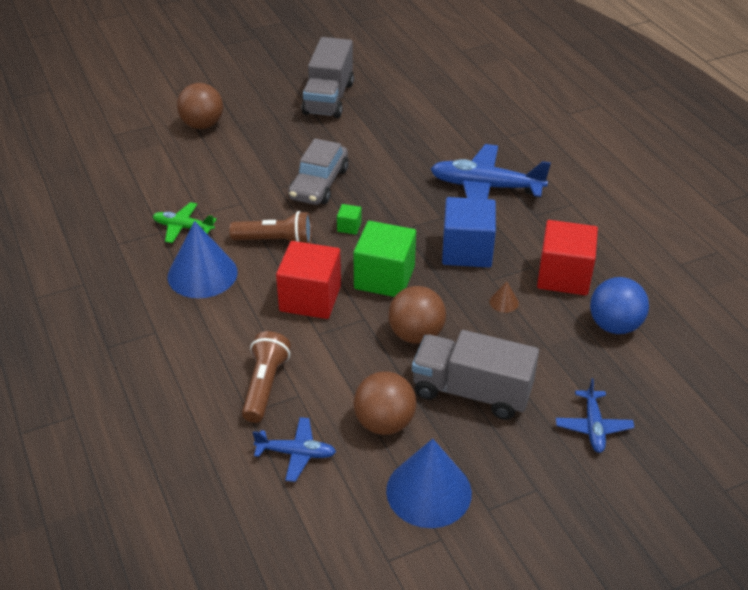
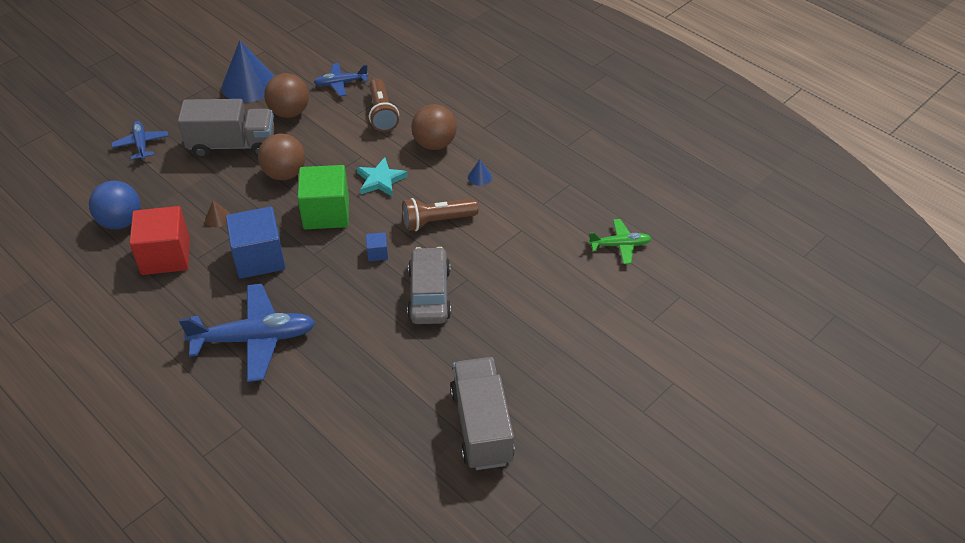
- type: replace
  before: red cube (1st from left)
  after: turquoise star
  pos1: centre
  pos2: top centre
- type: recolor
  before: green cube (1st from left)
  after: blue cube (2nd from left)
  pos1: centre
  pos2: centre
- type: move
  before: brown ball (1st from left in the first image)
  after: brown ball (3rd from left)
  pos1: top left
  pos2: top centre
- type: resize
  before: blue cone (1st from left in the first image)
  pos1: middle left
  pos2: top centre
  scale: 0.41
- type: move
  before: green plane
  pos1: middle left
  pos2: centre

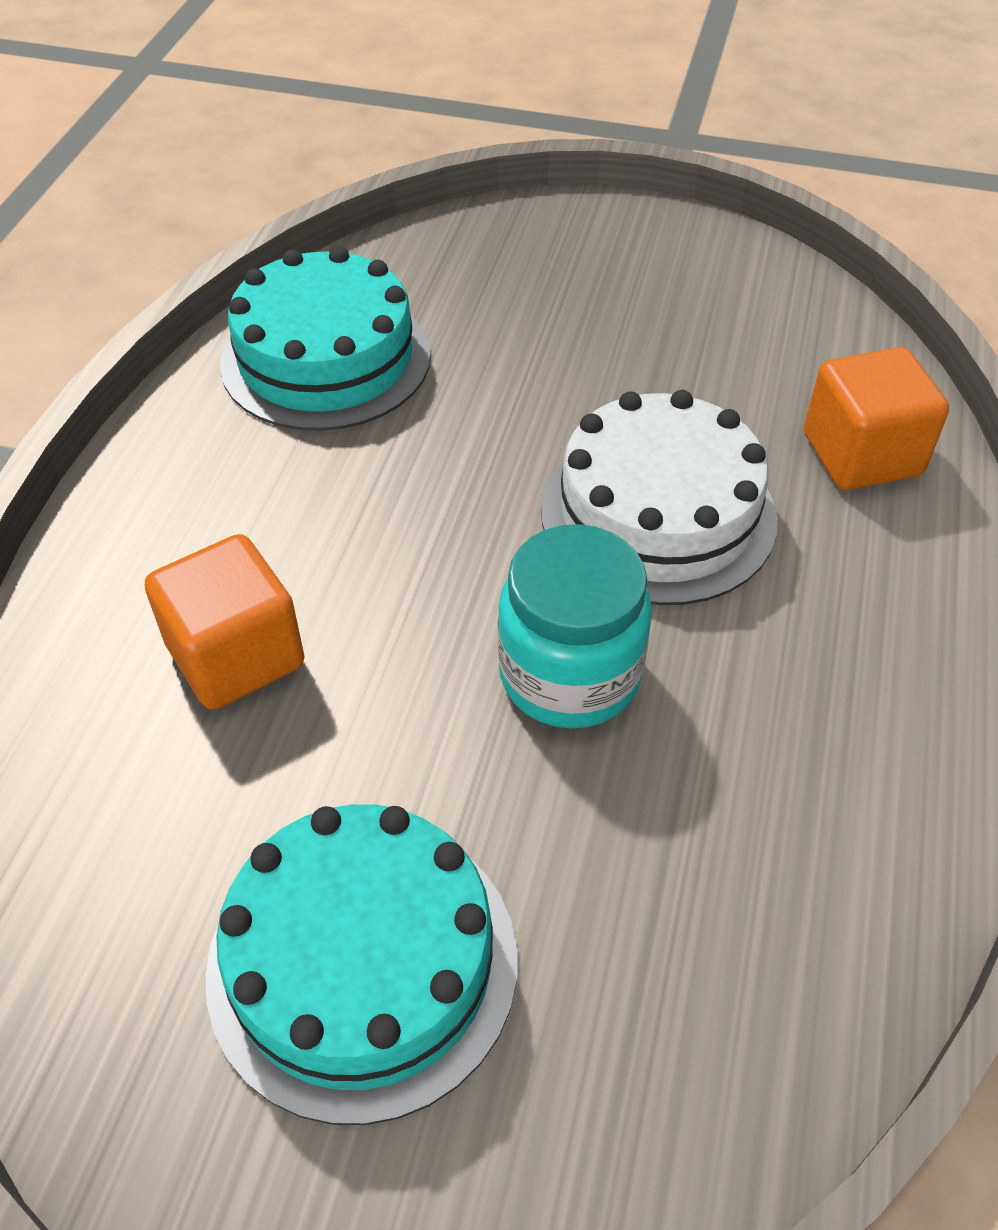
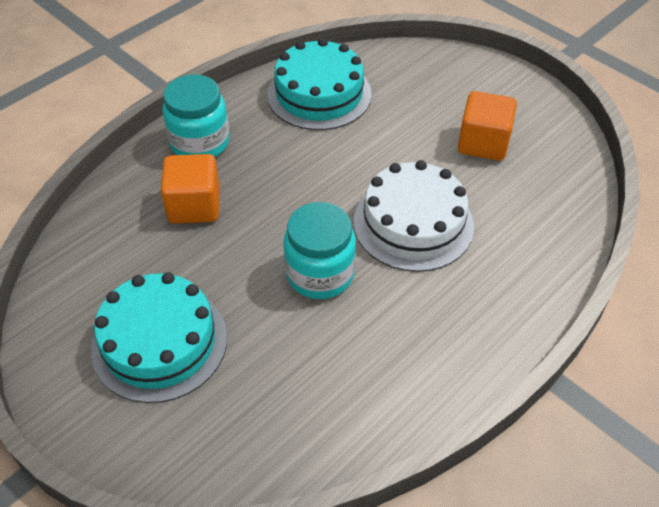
- type: insert
  after: turquoise jar (1st from left)
  pos2: top left
- type: move
  before: orange cube (2nd from left)
  pos1: middle right
  pos2: top right

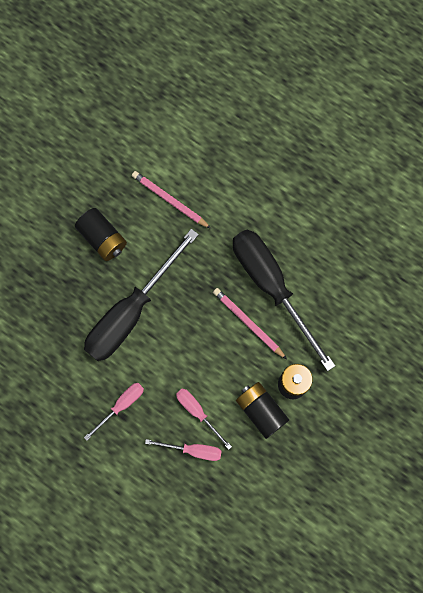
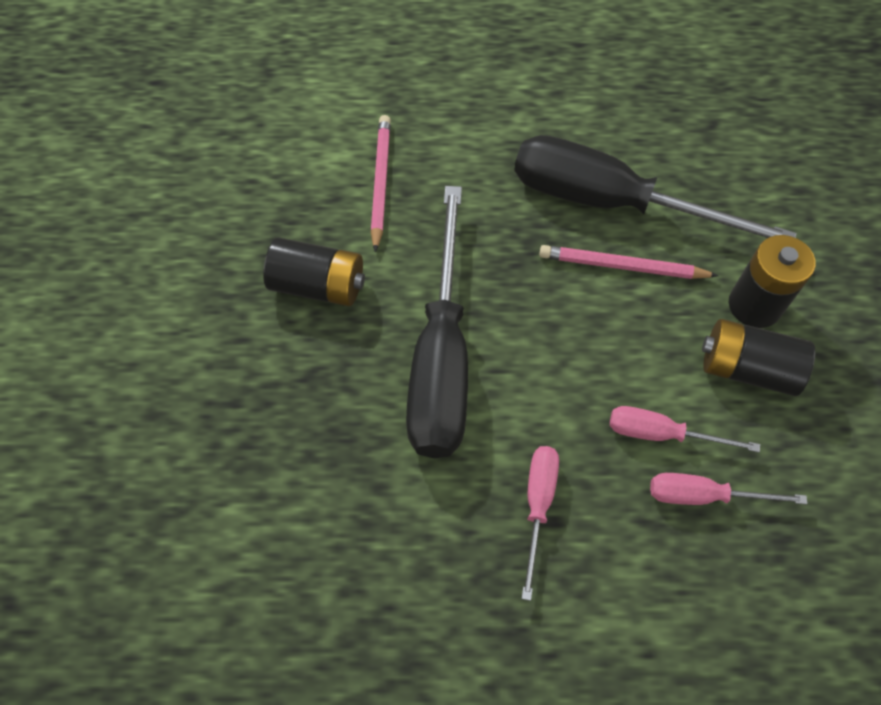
- type: rotate
  before: pink pencil (1st from left)
  pos1: centre
  pos2: top centre
  turn: 90
- type: rotate
  before: pink screwdriver (2nd from left in the first image)
  pos1: bottom centre
  pos2: bottom right
  turn: -150

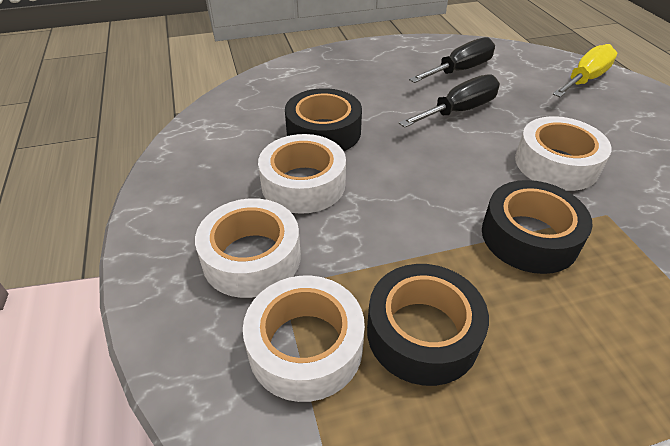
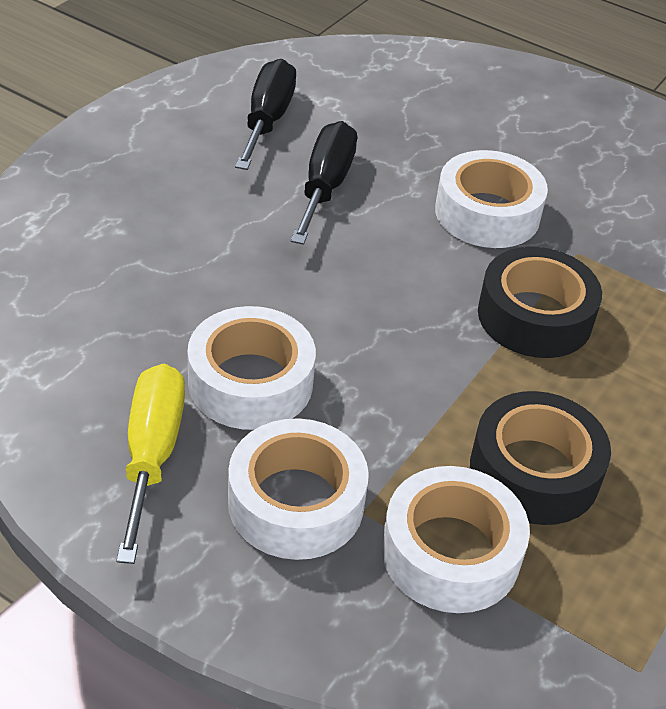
- type: move
  before: yellow screwdriver
  pos1: top right
  pos2: middle left
- type: delete
  before: black tape (1st from left)
  pos1: top centre

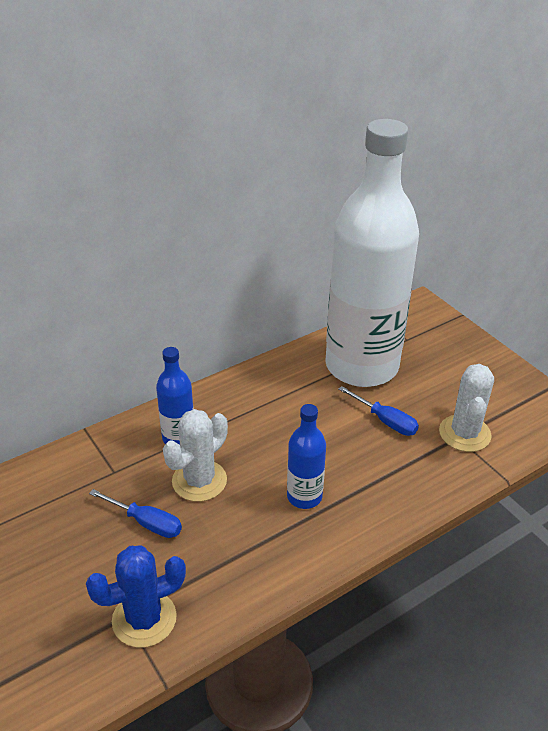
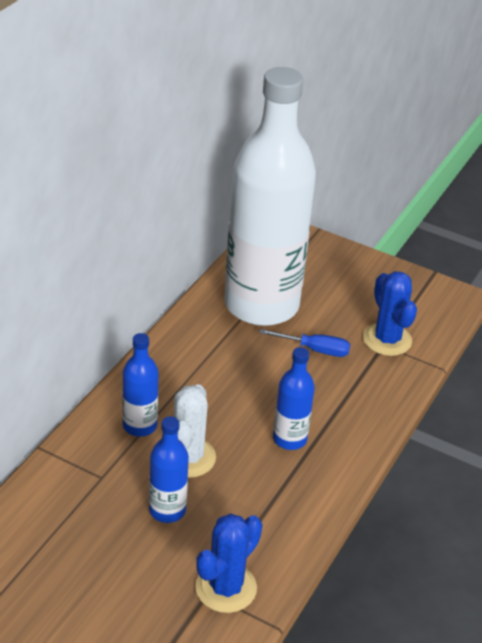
- type: replace
  before: blue screwdriver (1st from left)
  after: blue bottle (2nd from left)
  pos1: bottom left
  pos2: bottom centre
- type: recolor
  before: white cactus (2nd from left)
  after: blue cactus (2nd from left)
  pos1: middle right
  pos2: middle right

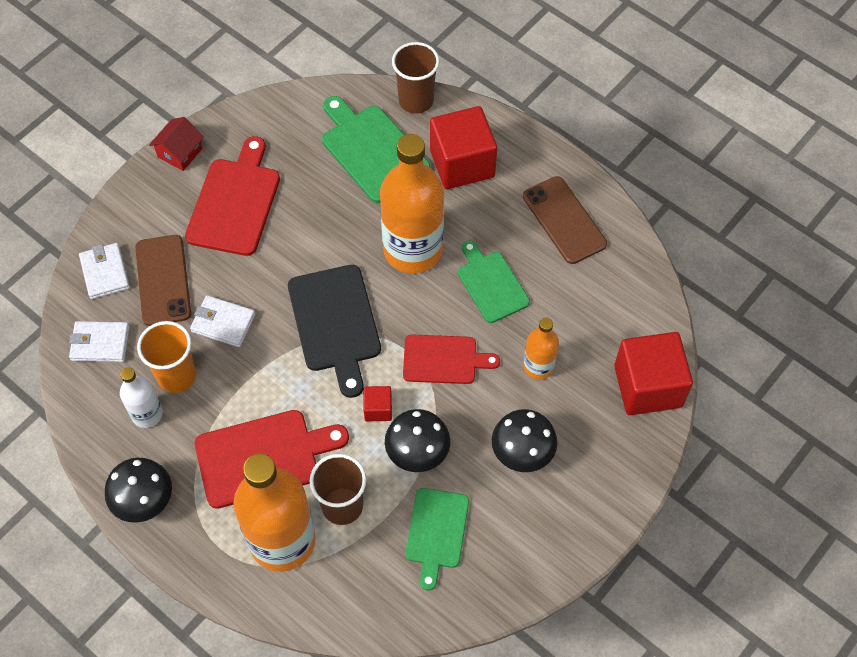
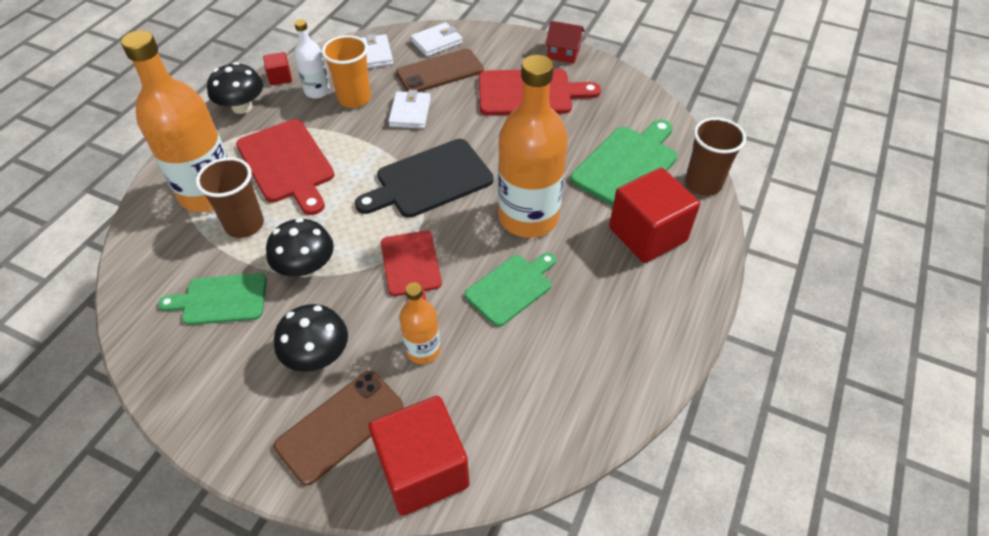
- type: move
  before: red cube (1st from left)
  pos1: centre
  pos2: top left
- type: move
  before: brown phone (2nd from left in the first image)
  after: brown phone (1st from left)
  pos1: centre
  pos2: bottom centre

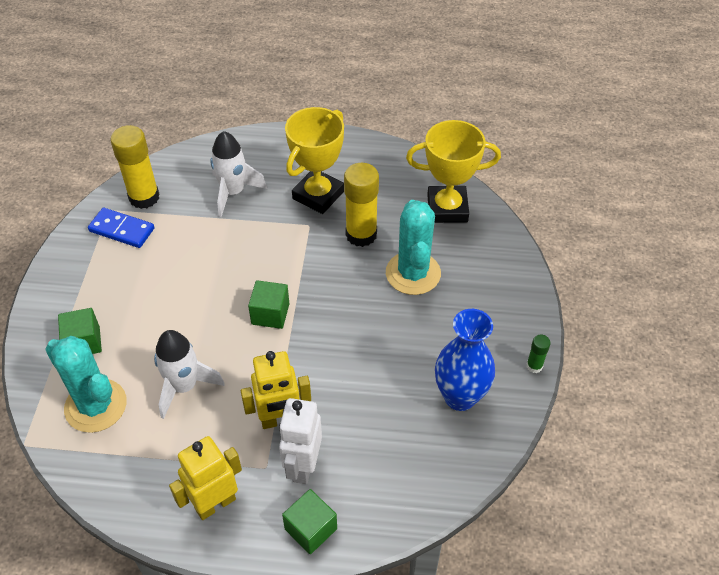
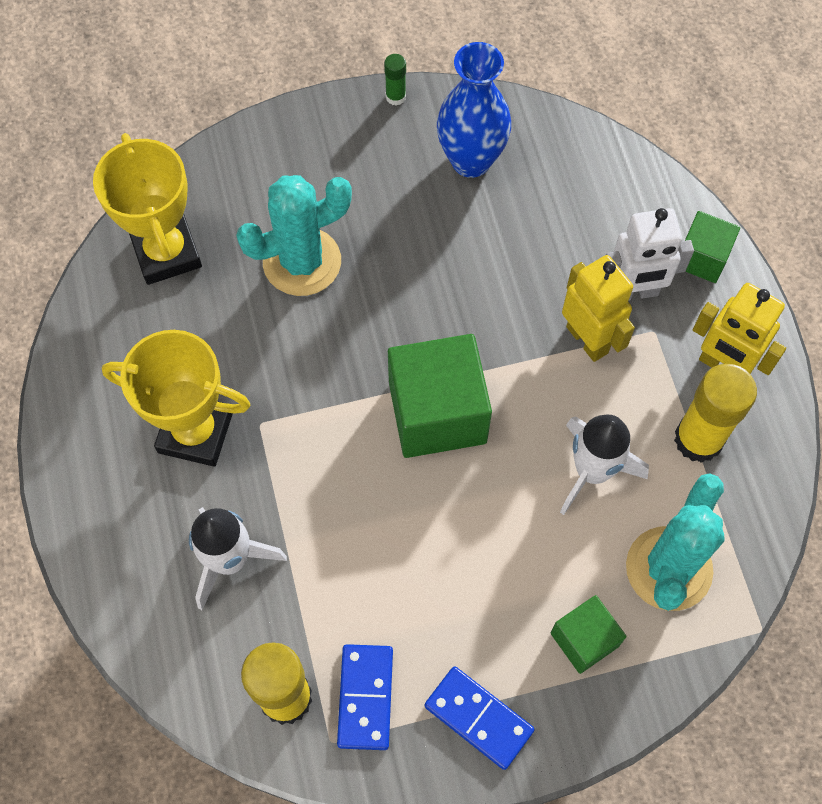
- type: resize
  before: green cube (2nd from left in the first image)
  pos1: centre
  pos2: centre
  scale: 1.82
- type: insert
  after: blue domino (2nd from left)
  pos2: bottom centre
- type: move
  before: yellow glue stick (2nd from left)
  pos1: centre
  pos2: middle right

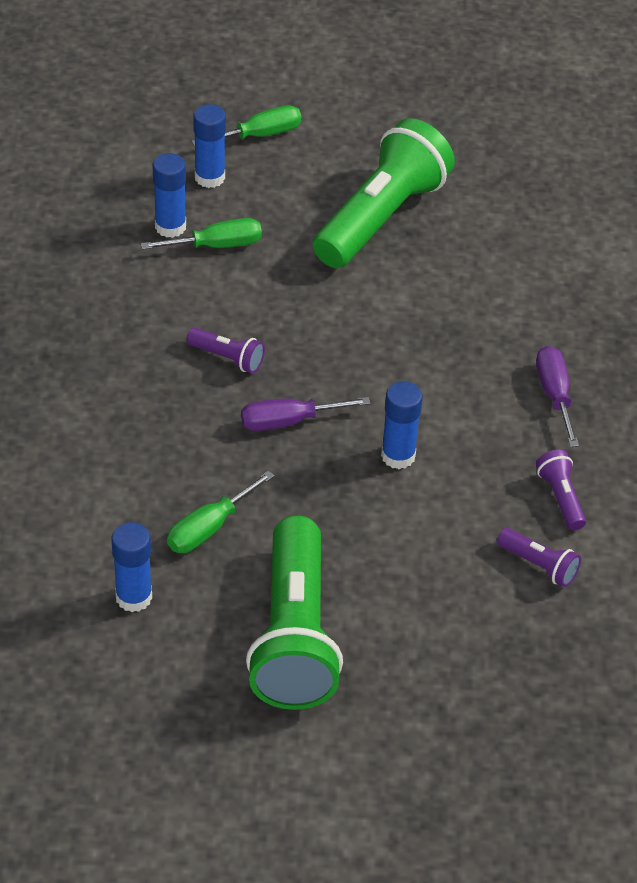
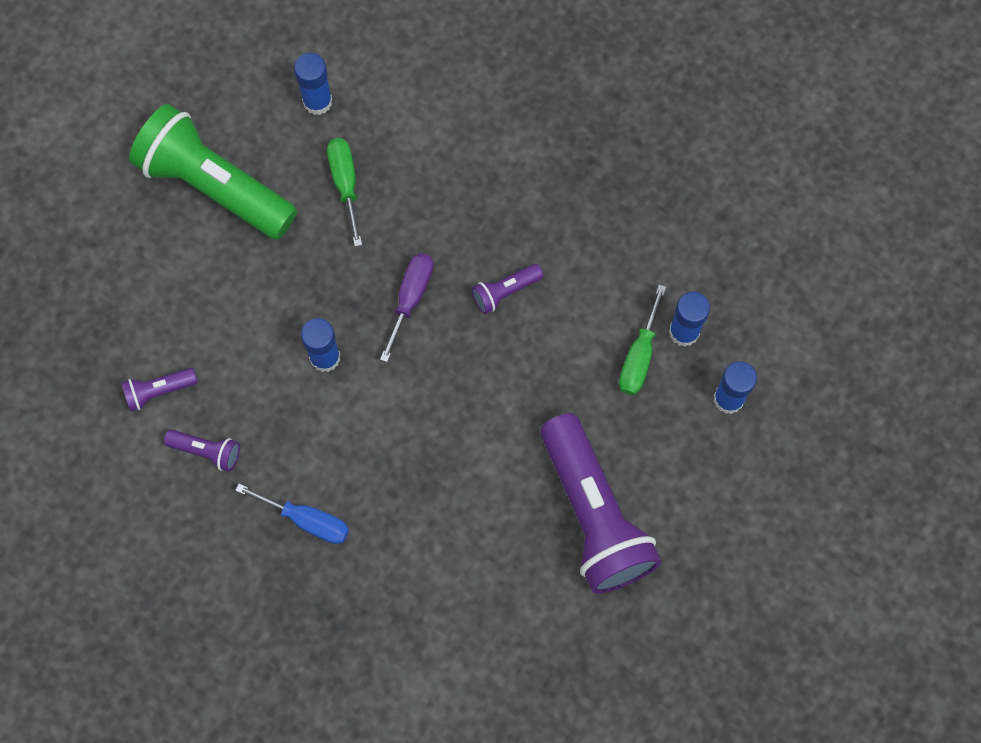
- type: recolor
  before: purple screwdriver (2nd from left)
  after: blue screwdriver
  pos1: middle right
  pos2: bottom left
- type: recolor
  before: green flashlight (2nd from left)
  after: purple flashlight (4th from left)
  pos1: top centre
  pos2: bottom centre
- type: delete
  before: green screwdriver (3rd from left)
  pos1: top centre

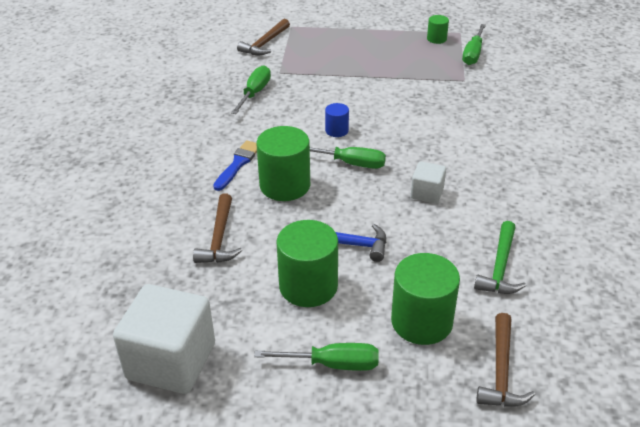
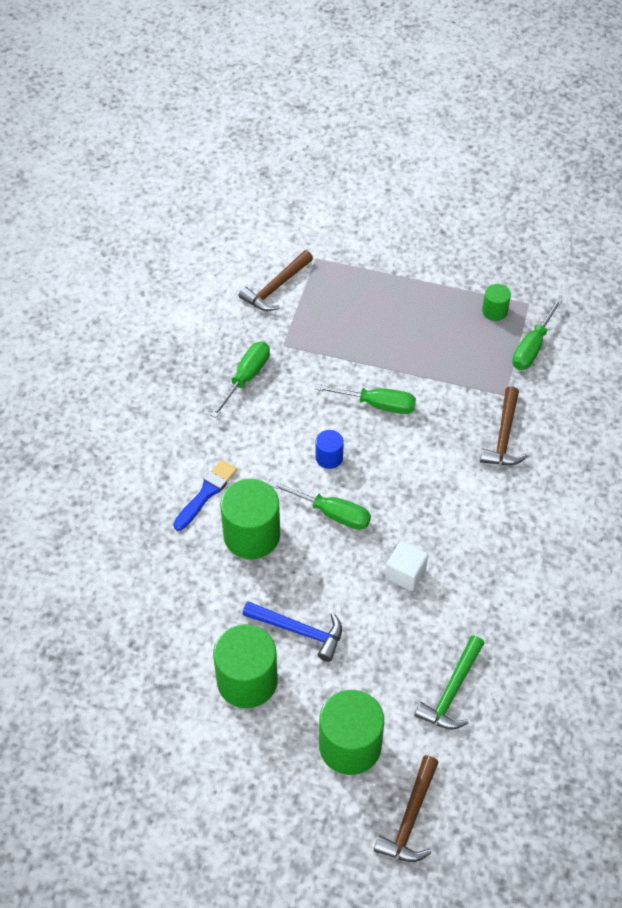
- type: move
  before: green screwdriver (2nd from left in the first image)
  after: green screwdriver (3rd from left)
  pos1: bottom centre
  pos2: centre
- type: move
  before: brown hammer (1st from left in the first image)
  after: brown hammer (3rd from left)
  pos1: centre
  pos2: middle right
- type: delete
  before: white cube (1st from left)
  pos1: bottom left

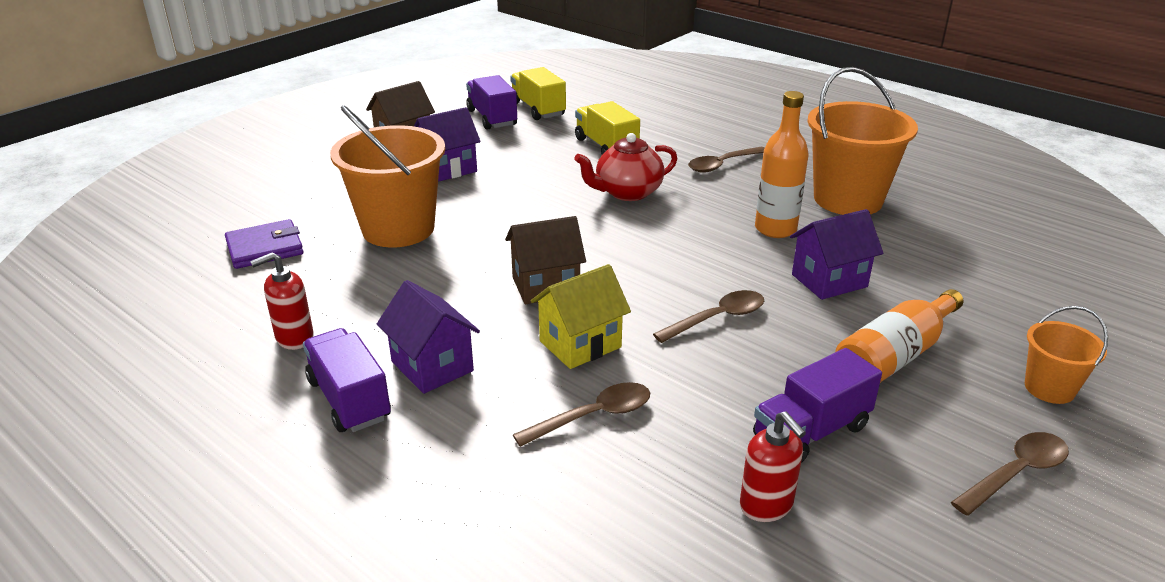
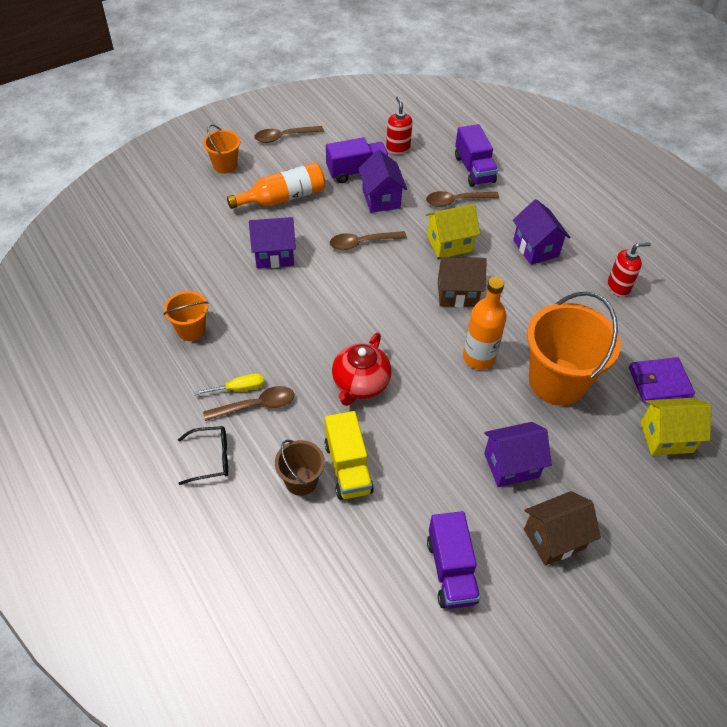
- type: resize
  before: orange bucket (2nd from left in the first image)
  pos1: top right
  pos2: middle left
  scale: 0.51
- type: insert
  after: black glasses
  pos2: middle left
- type: insert
  after: yellow screwdriver
  pos2: middle left
- type: insert
  after: brown bucket
  pos2: centre
- type: rotate
  before: red teapot
  pos1: top centre
  pos2: centre
  turn: 120
- type: insert
  after: purple house (2nd from left)
  pos2: top centre
- type: move
  before: purple truck (1st from left in the first image)
  after: purple truck (3rd from left)
  pos1: middle left
  pos2: top centre
- type: move
  before: orange bottle (1st from left in the first image)
  after: orange bottle (2nd from left)
  pos1: top right
  pos2: middle right
- type: insert
  after: yellow house (2nd from left)
  pos2: middle right
- type: delete
  before: yellow truck (1st from left)
  pos1: top centre

